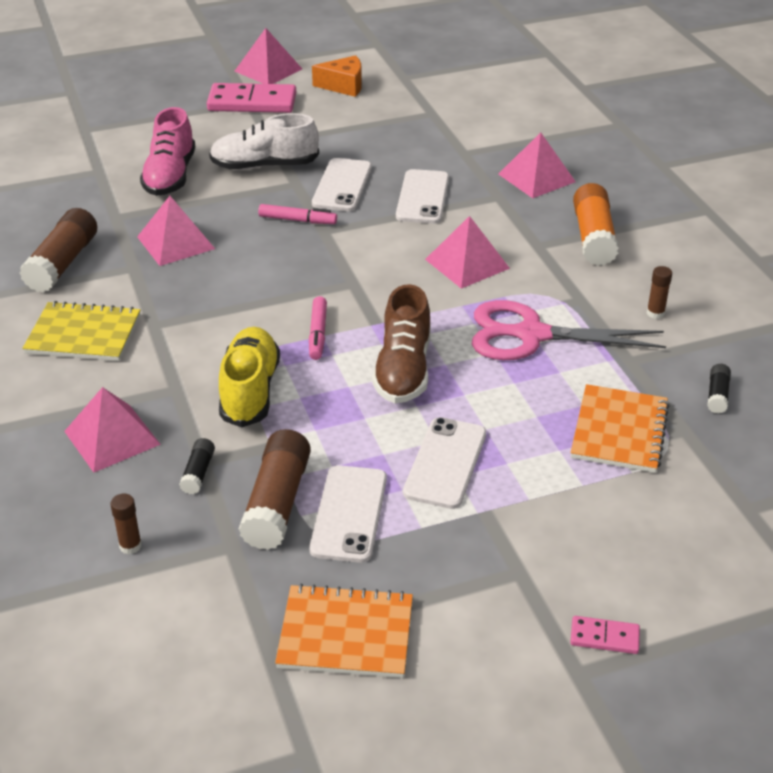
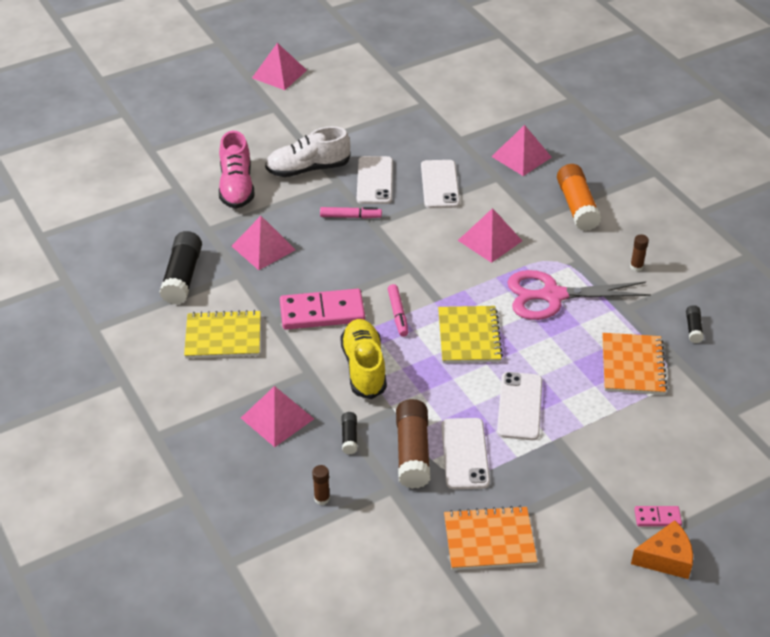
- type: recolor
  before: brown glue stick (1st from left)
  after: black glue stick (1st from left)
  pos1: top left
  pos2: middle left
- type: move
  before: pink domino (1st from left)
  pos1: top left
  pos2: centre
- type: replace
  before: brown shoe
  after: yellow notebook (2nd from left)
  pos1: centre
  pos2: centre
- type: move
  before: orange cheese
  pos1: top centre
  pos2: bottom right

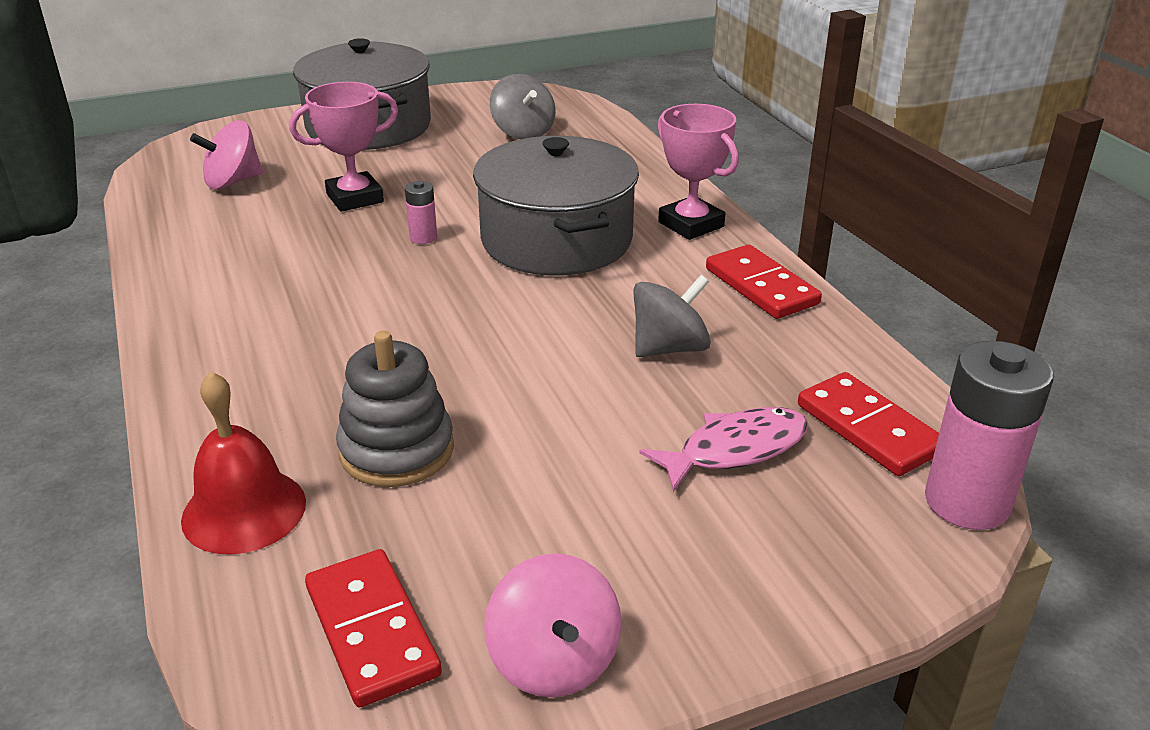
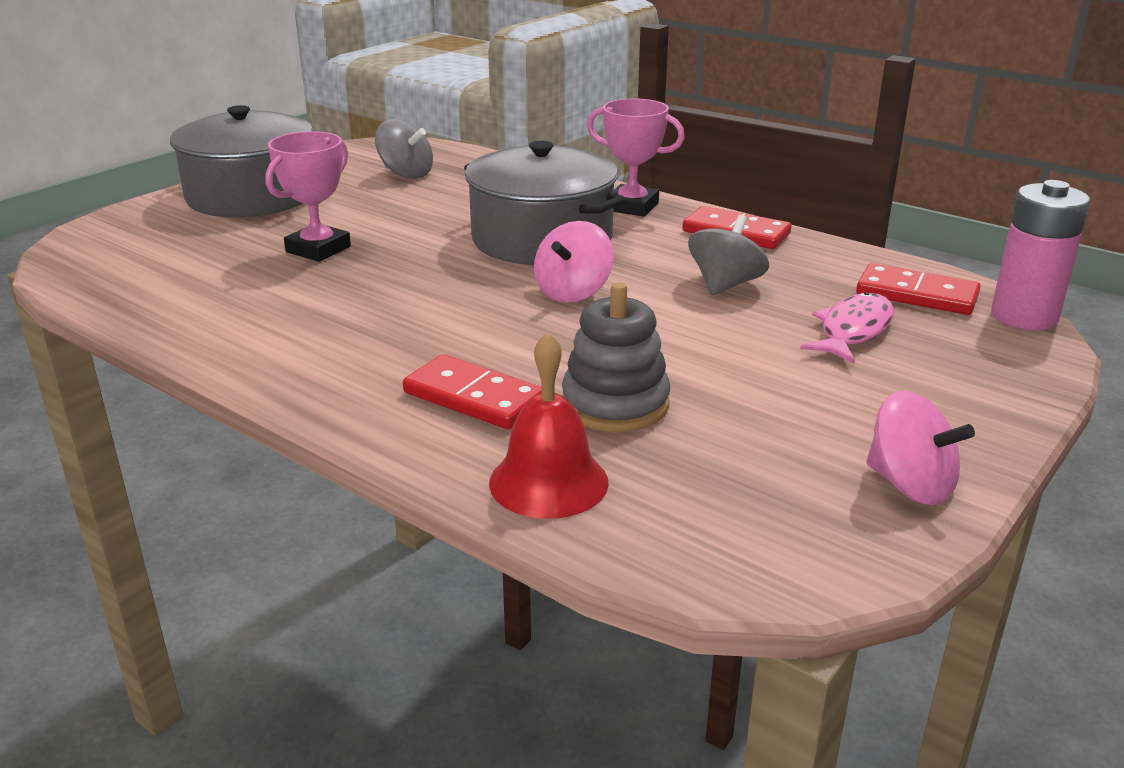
- type: move
  before: red domino (1st from left)
  pos1: bottom left
  pos2: centre
- type: move
  before: pink spinning top (1st from left)
  pos1: top left
  pos2: centre
- type: delete
  before: pink battery (1st from left)
  pos1: top centre

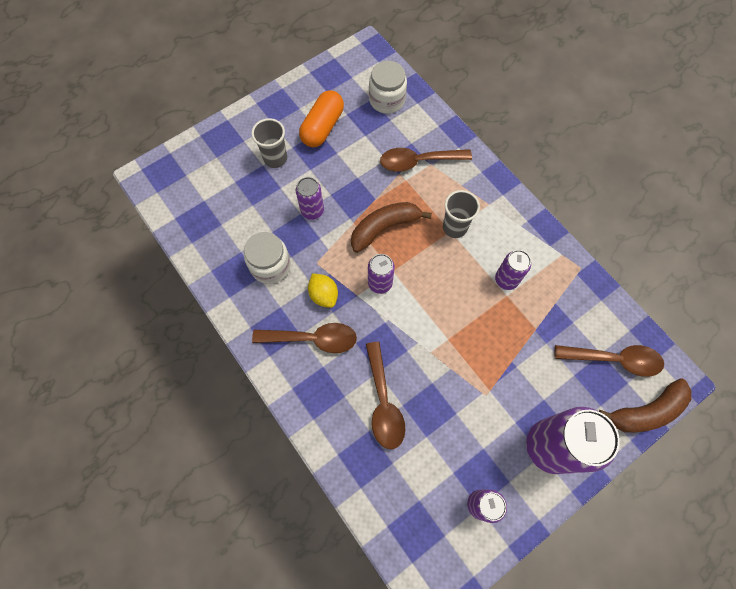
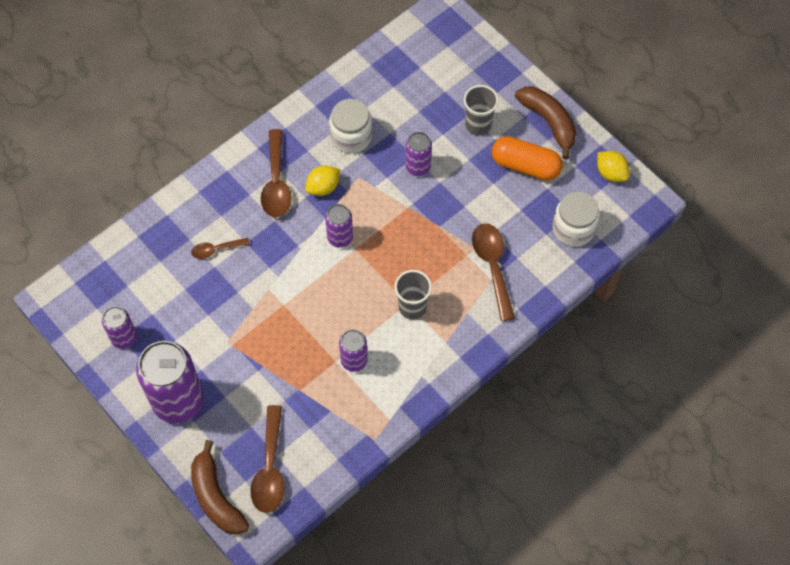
- type: resize
  before: brown spoon (2nd from left in the first image)
  pos1: bottom centre
  pos2: middle left
  scale: 0.56
- type: move
  before: brown banana (1st from left in the first image)
  after: brown banana (2nd from left)
  pos1: centre
  pos2: top right
- type: insert
  after: yellow lemon (2nd from left)
  pos2: top right

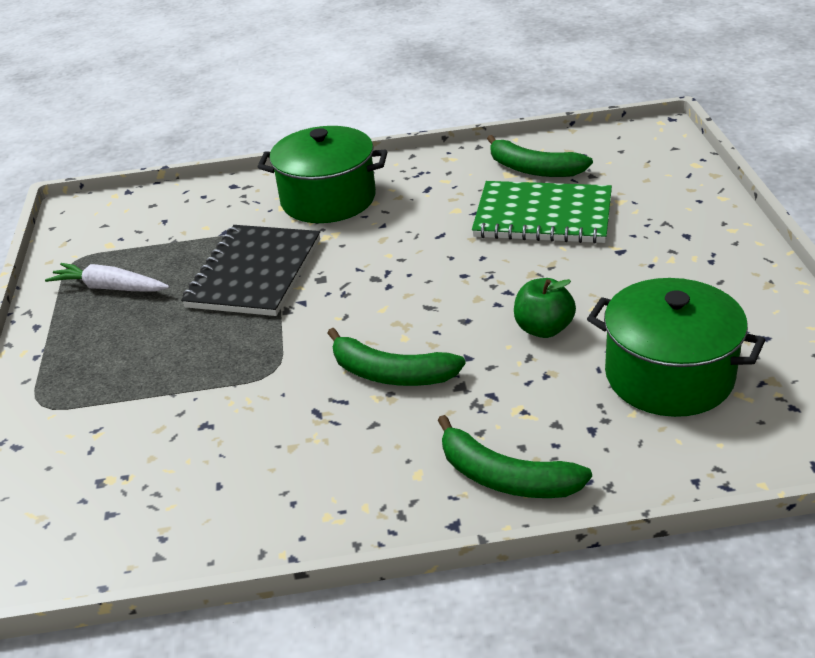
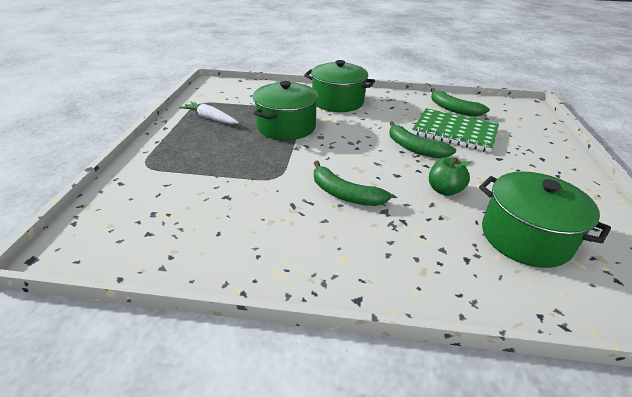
- type: replace
  before: black notebook
  after: green pot (1st from left)
  pos1: middle left
  pos2: top centre
- type: move
  before: green banana (2nd from left)
  pos1: bottom centre
  pos2: middle right

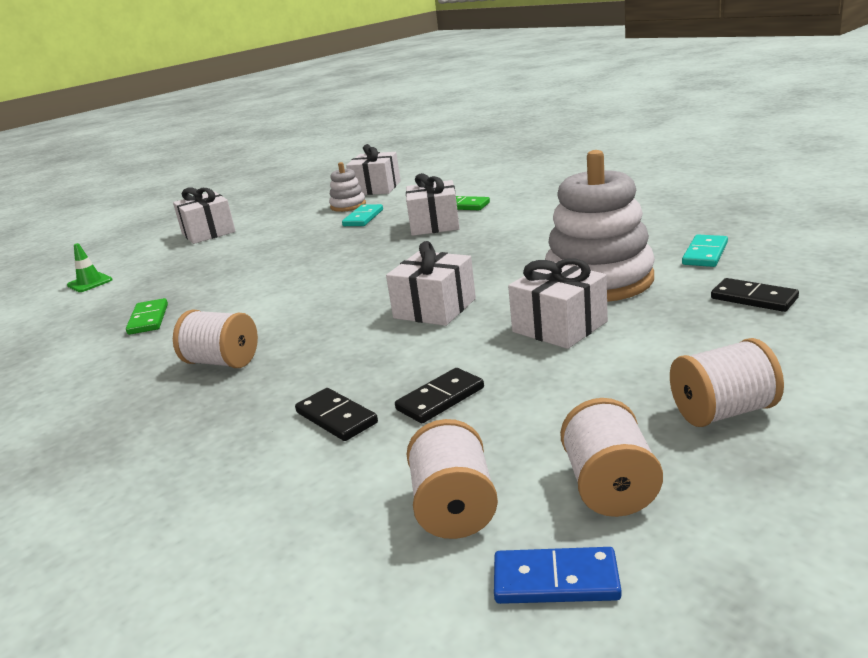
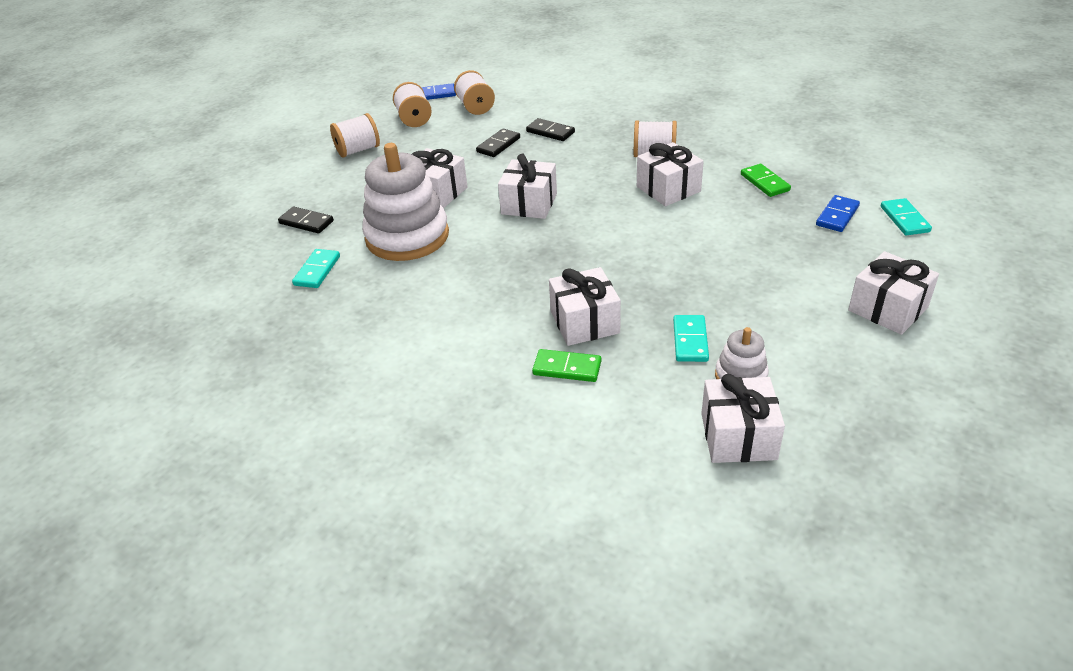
- type: insert
  after: white gift (4th from left)
  pos2: top centre
- type: insert
  after: blue domino (2nd from left)
  pos2: top right
- type: replace
  before: green traffic cone
  after: turquoise domino (3rd from left)
  pos1: middle left
  pos2: top right

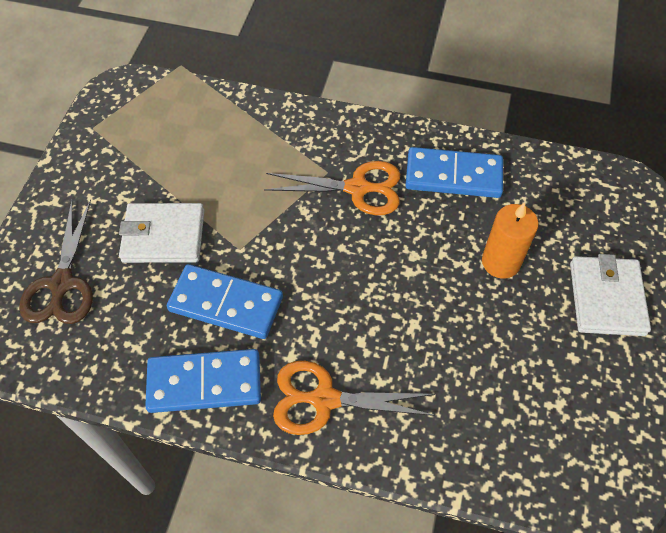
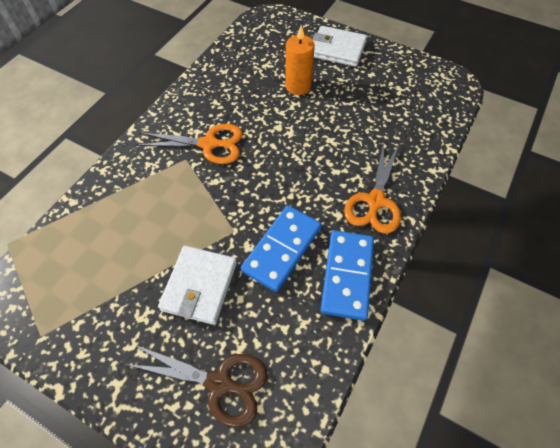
- type: rotate
  before: orange scissors (1st from left)
  pos1: centre
  pos2: top centre
  turn: 75
- type: delete
  before: blue domino (3rd from left)
  pos1: top right

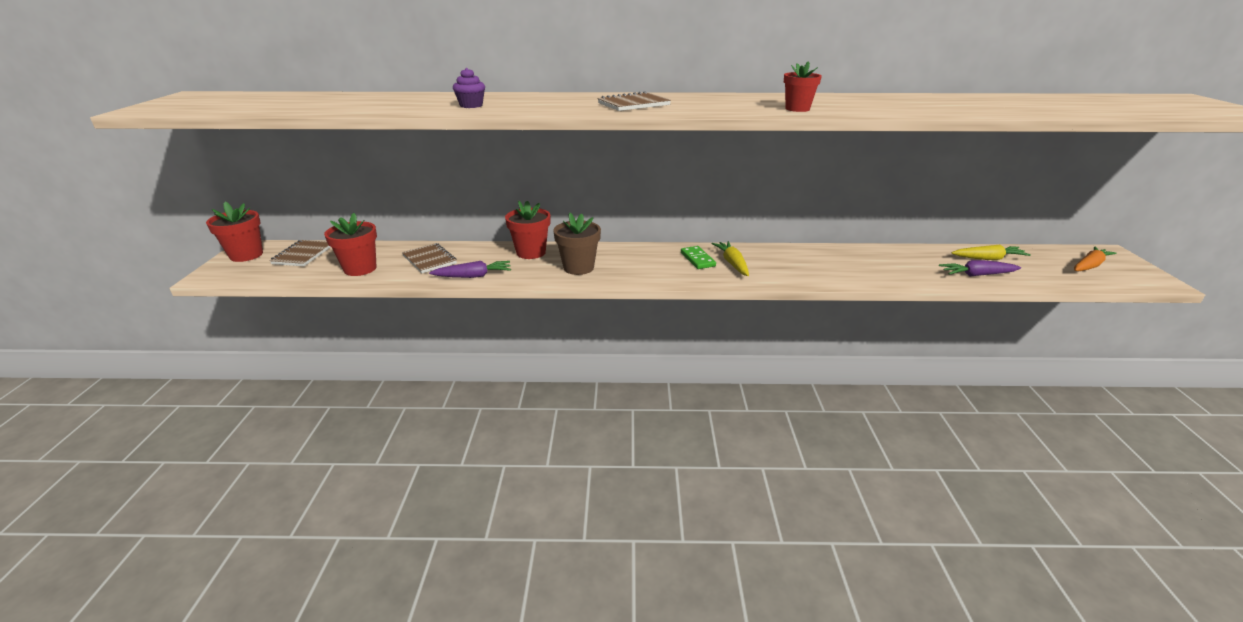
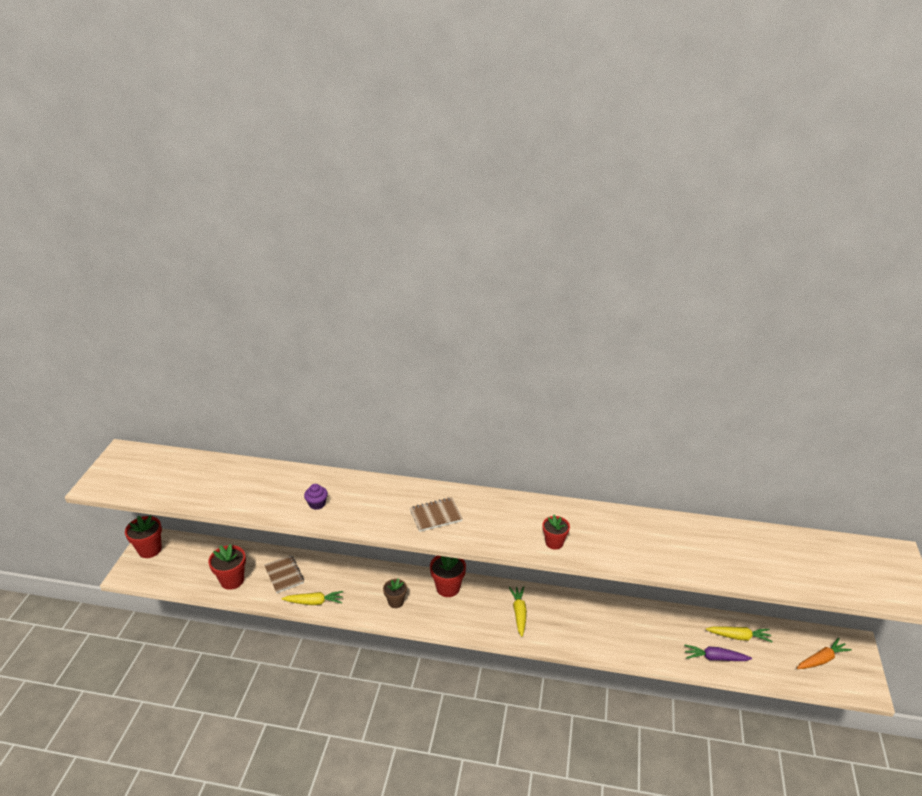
- type: recolor
  before: purple carrot (1st from left)
  after: yellow carrot (1st from left)
  pos1: centre
  pos2: bottom centre
- type: resize
  before: brown flower pot
  pos1: centre
  pos2: bottom centre
  scale: 0.65
- type: move
  before: red flower pot (3rd from left)
  pos1: centre
  pos2: bottom centre
- type: delete
  before: brown notebook (1st from left)
  pos1: middle left
- type: delete
  before: green domino
  pos1: centre

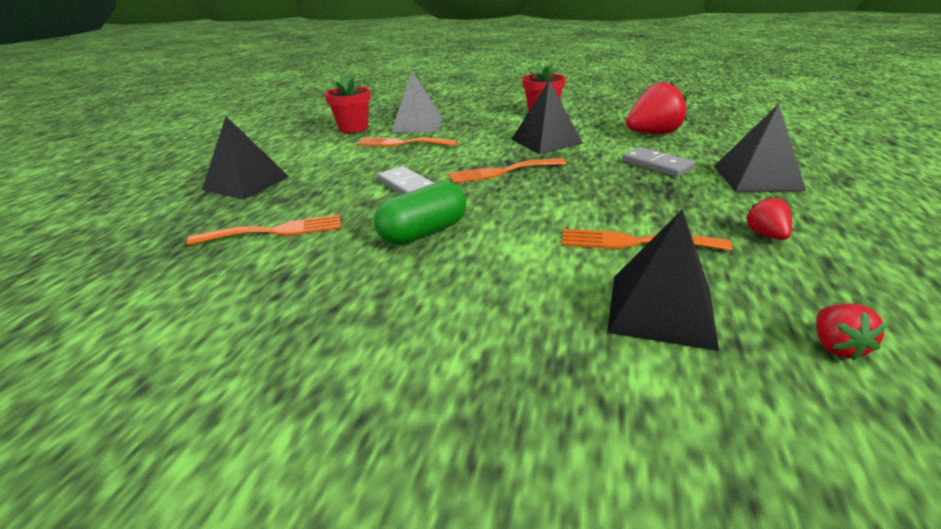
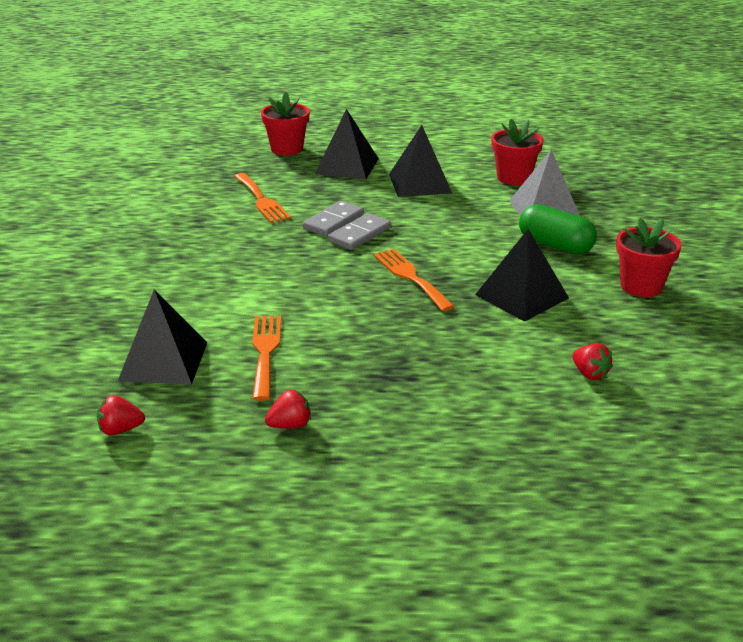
- type: insert
  after: red flower pot (1st from left)
  pos2: top centre
- type: move
  before: grey domino (2nd from left in the first image)
  after: grey domino (1st from left)
  pos1: top right
  pos2: centre
- type: move
  before: black pyramid (4th from left in the first image)
  after: black pyramid (3rd from left)
  pos1: top right
  pos2: top centre
- type: move
  before: green capsule
  pos1: centre
  pos2: middle right
- type: resize
  before: red strawberry (1st from left in the first image)
  pos1: top right
  pos2: middle right
  scale: 0.5
- type: delete
  before: orange fork (2nd from left)
  pos1: top centre

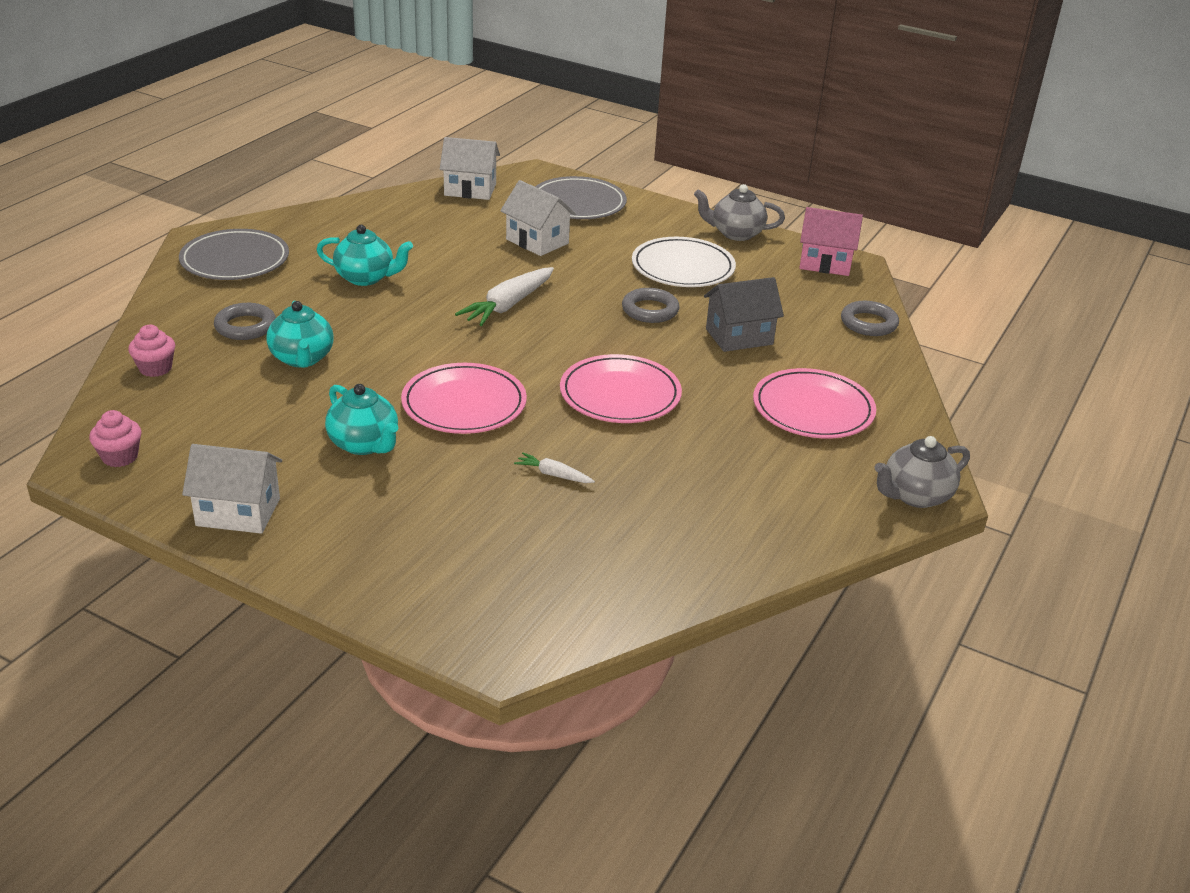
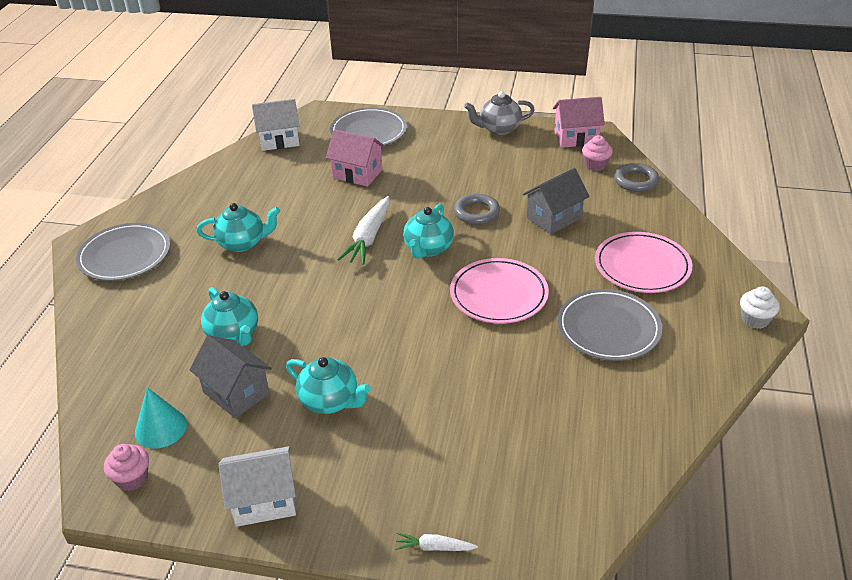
- type: insert
  after: turquoise cone
  pos2: bottom left
- type: insert
  after: grey house (1st from left)
  pos2: middle left
- type: recolor
  before: white house (3rd from left)
  after: pink house (1st from left)
  pos1: top centre
  pos2: top centre
- type: move
  before: white carrot (2nd from left)
  pos1: centre
  pos2: bottom centre
- type: insert
  after: turquoise teapot (4th from left)
  pos2: centre
- type: insert
  after: grey plate (3rd from left)
  pos2: middle right
- type: move
  before: pink cupcake (2nd from left)
  pos1: middle left
  pos2: top right
- type: replace
  before: grey teapot (2nd from left)
  after: white cupcake
  pos1: middle right
  pos2: middle right
- type: delete
  before: grey ring (1st from left)
  pos1: middle left
- type: delete
  before: pink plate (1st from left)
  pos1: centre
- type: delete
  before: white plate
  pos1: top centre

